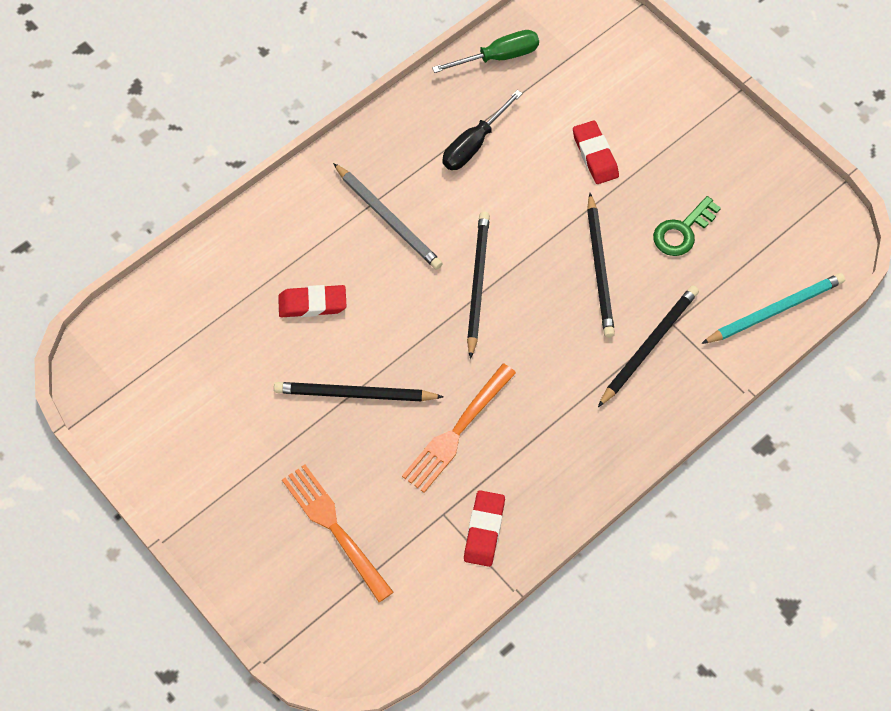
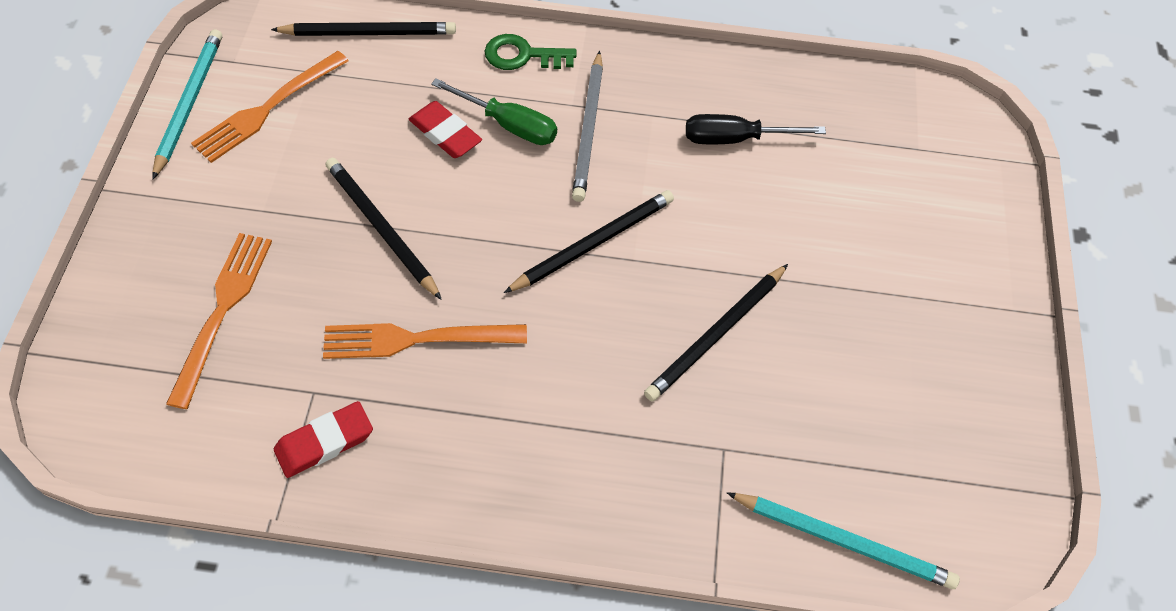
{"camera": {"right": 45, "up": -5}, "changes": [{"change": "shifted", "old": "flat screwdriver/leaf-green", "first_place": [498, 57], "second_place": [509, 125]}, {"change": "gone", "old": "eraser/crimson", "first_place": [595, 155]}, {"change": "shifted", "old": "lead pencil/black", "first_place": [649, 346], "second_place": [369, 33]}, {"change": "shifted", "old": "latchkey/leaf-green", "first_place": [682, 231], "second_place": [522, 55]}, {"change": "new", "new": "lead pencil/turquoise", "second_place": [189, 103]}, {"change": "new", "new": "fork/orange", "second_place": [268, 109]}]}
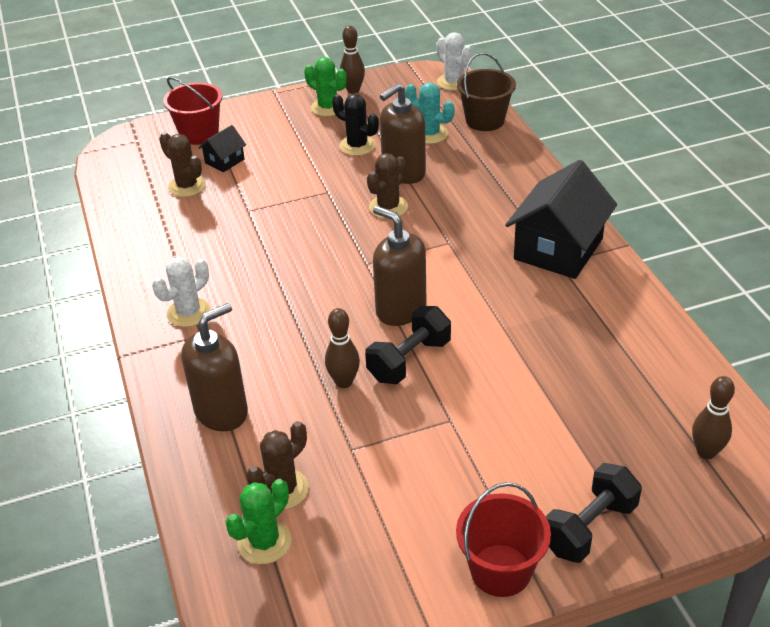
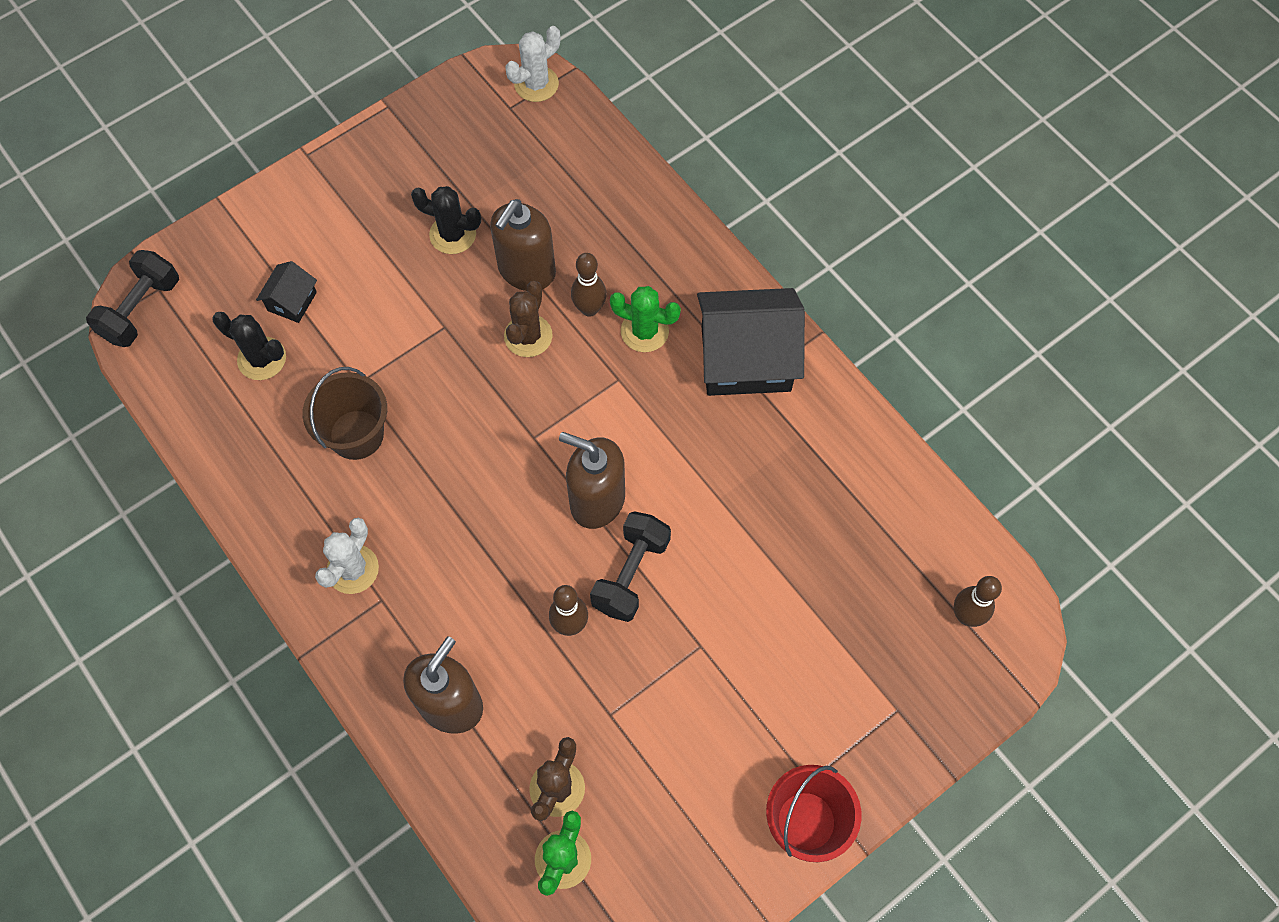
{"camera": {"right": -20, "up": 25}, "changes": [{"change": "repainted", "old": "cactus/russet", "new": "cactus/black", "first_place": [187, 186], "second_place": [262, 359]}, {"change": "gone", "old": "pail/crimson", "first_place": [199, 134]}, {"change": "shifted", "old": "cactus/leaf-green", "first_place": [328, 107], "second_place": [644, 331]}, {"change": "shifted", "old": "skittle/russet", "first_place": [353, 90], "second_place": [589, 309]}, {"change": "gone", "old": "cactus/turquoise", "first_place": [430, 134]}, {"change": "rotated", "old": "cactus/white", "first_place": [453, 82], "second_place": [536, 84], "degrees": -75}, {"change": "shifted", "old": "pail/russet", "first_place": [485, 120], "second_place": [356, 434]}, {"change": "rotated", "old": "cottage/black", "first_place": [558, 249], "second_place": [746, 359], "degrees": 75}, {"change": "shifted", "old": "dumbbell/black", "first_place": [589, 527], "second_place": [141, 310]}]}
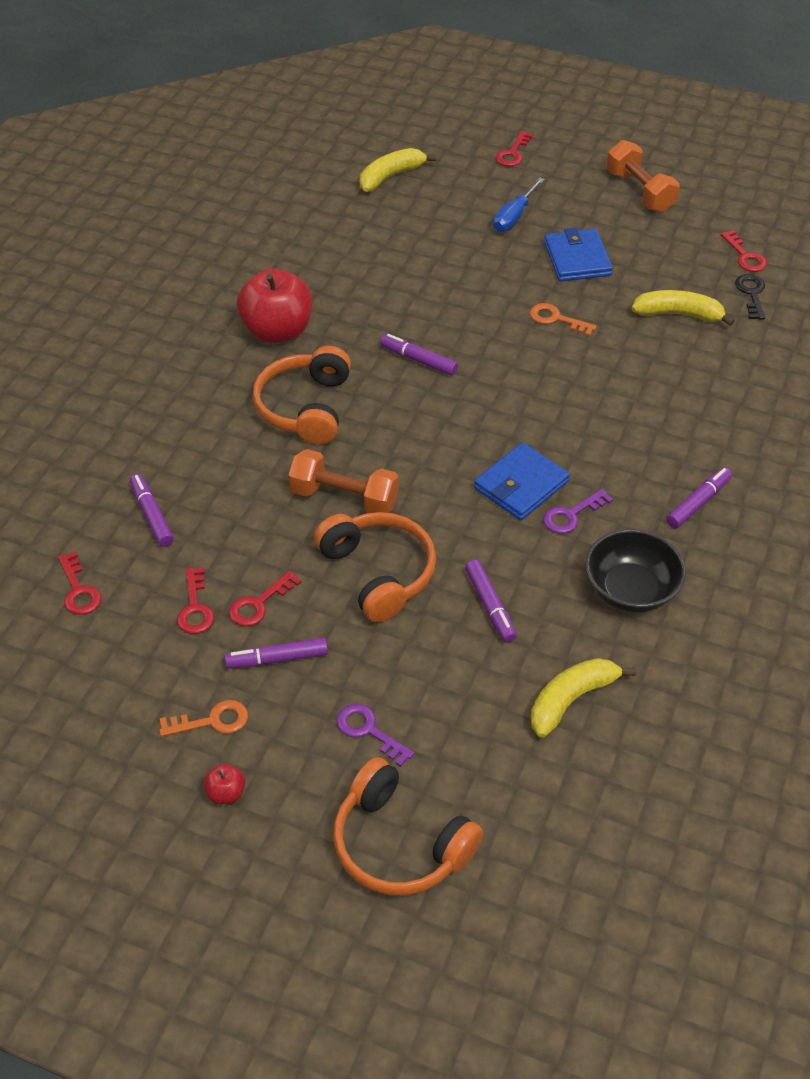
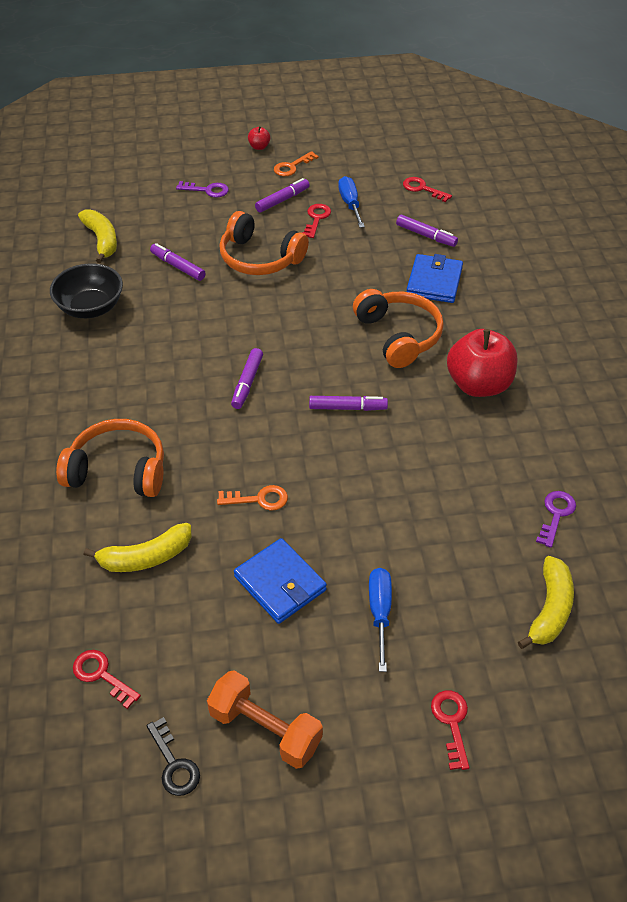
{"camera": {"right": 150, "up": 0}, "changes": [{"change": "swapped", "old": "latchkey/crimson", "new": "flat screwdriver/blue", "first_place": [195, 608], "second_place": [350, 204]}, {"change": "gone", "old": "dumbbell/orange", "first_place": [344, 498]}, {"change": "shifted", "old": "headset/orange", "first_place": [399, 844], "second_place": [118, 470]}, {"change": "shifted", "old": "billfold/blue", "first_place": [521, 485], "second_place": [434, 282]}, {"change": "rotated", "old": "toy banana/bright yellow", "first_place": [571, 700], "second_place": [102, 240], "degrees": -45}, {"change": "shifted", "old": "latchkey/purple", "first_place": [571, 515], "second_place": [556, 514]}, {"change": "shifted", "old": "marker/purple", "first_place": [698, 503], "second_place": [247, 383]}, {"change": "shifted", "old": "latchkey/black", "first_place": [751, 294], "second_place": [174, 764]}]}
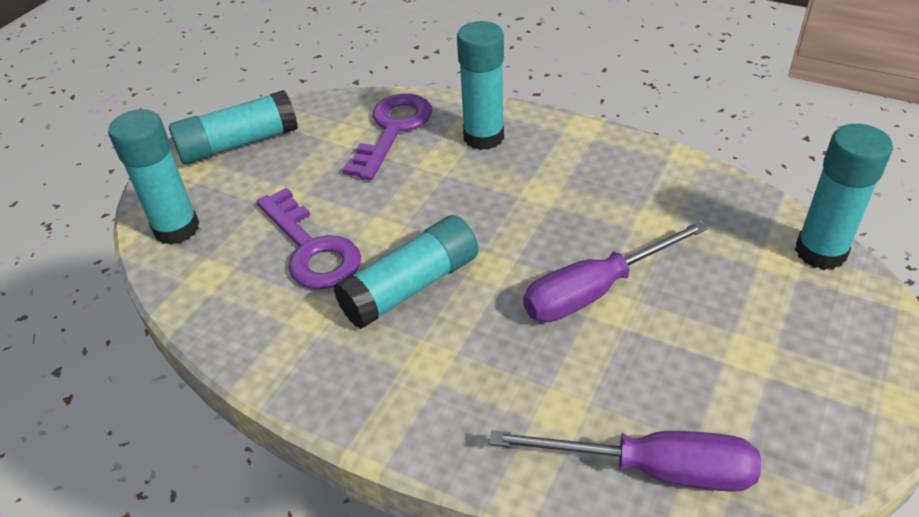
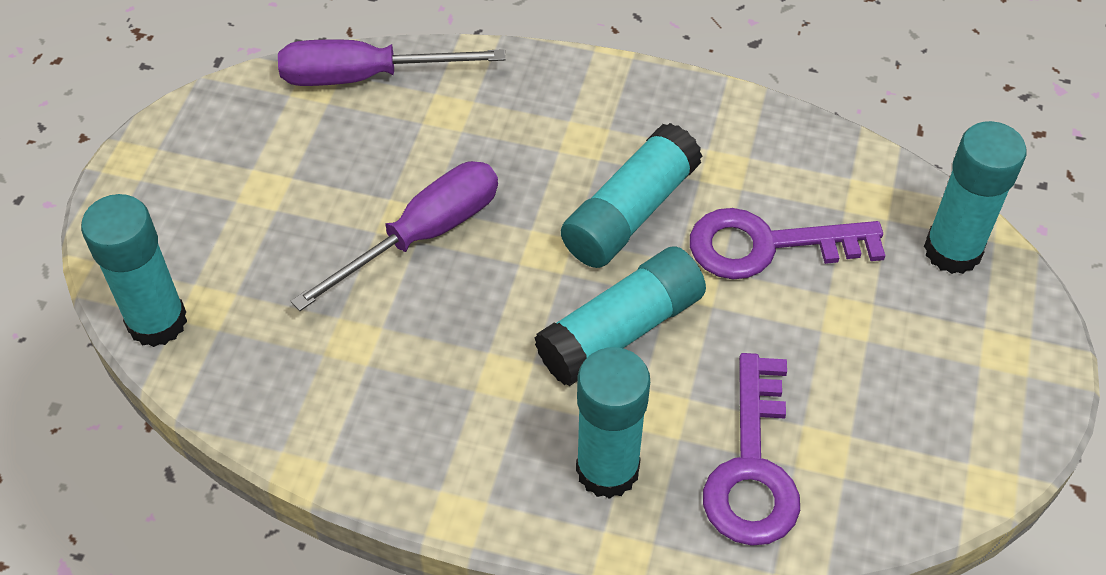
{"camera": {"right": 165, "up": 10}, "changes": [{"change": "shifted", "old": "glue stick/turquoise", "first_place": [238, 143], "second_place": [621, 331]}, {"change": "rotated", "old": "latchkey/purple", "first_place": [311, 248], "second_place": [768, 245], "degrees": -45}]}
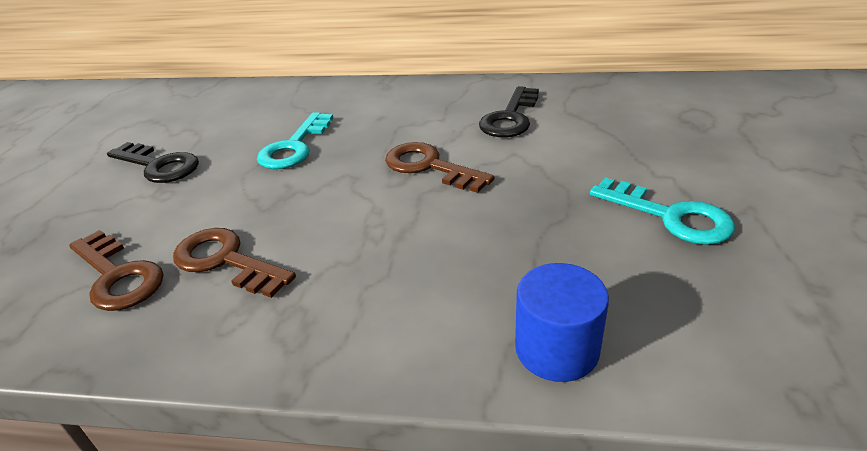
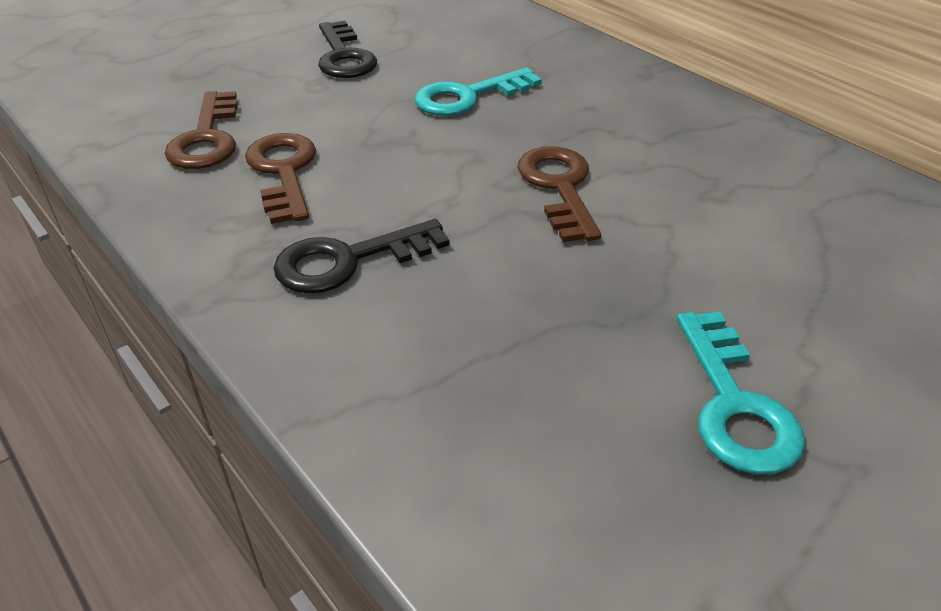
{"camera": {"right": 40, "up": 5}, "changes": [{"change": "shifted", "old": "latchkey/black", "first_place": [510, 118], "second_place": [348, 261]}, {"change": "gone", "old": "cylinder/blue", "first_place": [556, 349]}]}
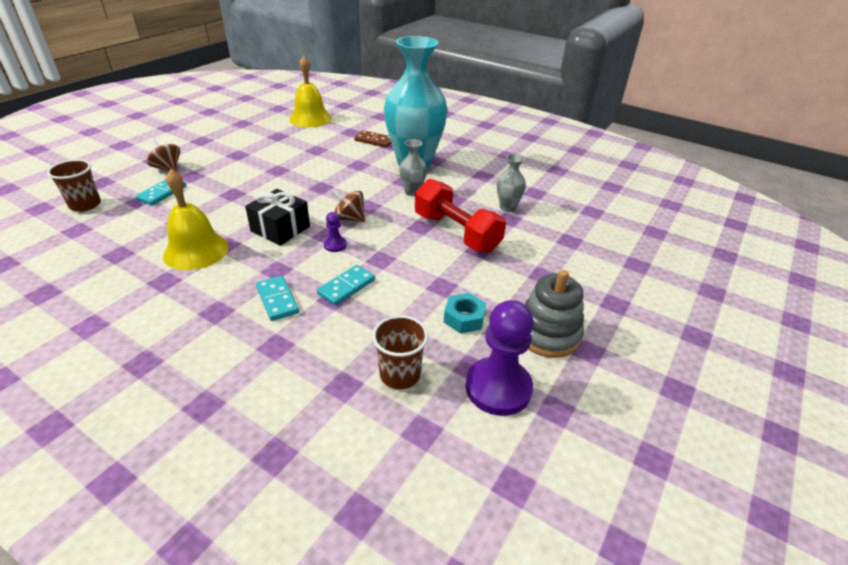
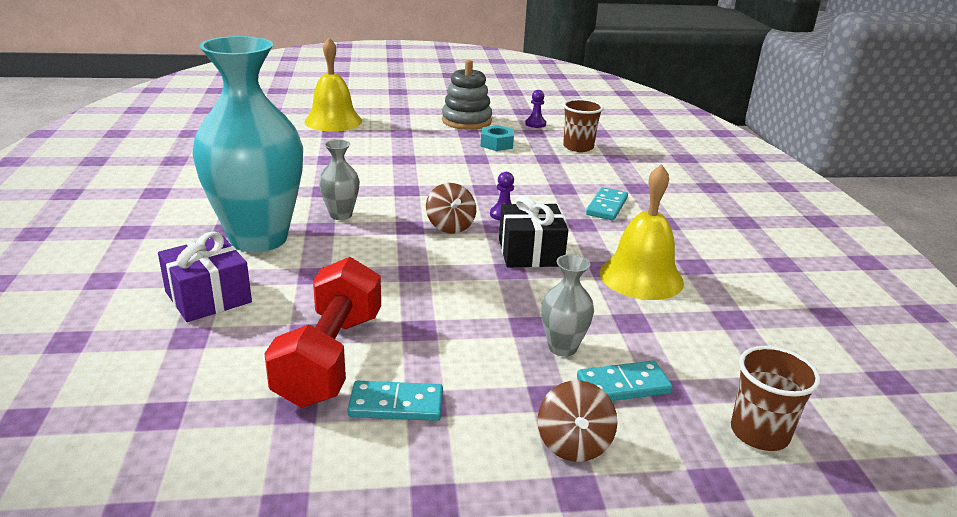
{"camera": {"right": -130, "up": -10}, "changes": [{"change": "shifted", "old": "school bell/bright yellow", "first_place": [310, 118], "second_place": [333, 121]}, {"change": "shifted", "old": "domino/turquoise", "first_place": [346, 287], "second_place": [396, 405]}, {"change": "swapped", "old": "domino/russet", "new": "gift/purple", "first_place": [374, 141], "second_place": [208, 297]}, {"change": "shifted", "old": "dumbbell/crimson", "first_place": [456, 232], "second_place": [330, 357]}, {"change": "scaled", "old": "game pawn/purple", "first_place": [498, 388], "second_place": [535, 124], "factor": 0.46}, {"change": "shifted", "old": "vase/ash-grey", "first_place": [507, 207], "second_place": [562, 347]}]}
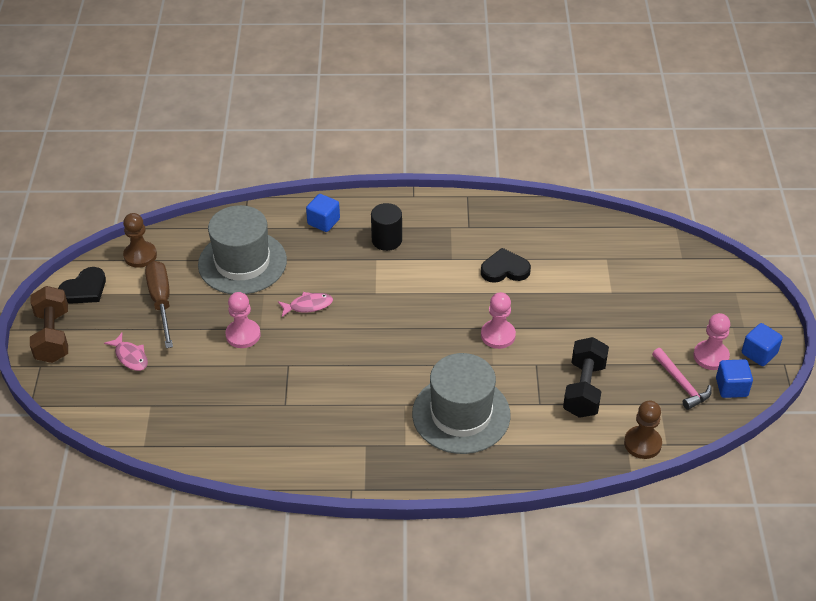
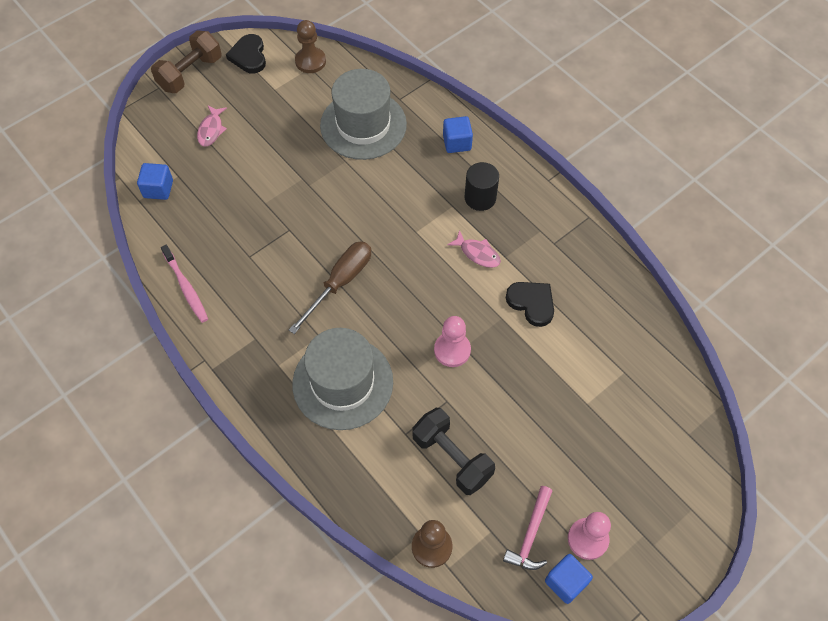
{"camera": {"right": 50, "up": 15}, "changes": [{"change": "rotated", "old": "love heart/black", "first_place": [84, 289], "second_place": [249, 56], "degrees": 75}, {"change": "shifted", "old": "flat screwdriver/russet", "first_place": [161, 302], "second_place": [340, 282]}, {"change": "gone", "old": "game pawn/pink", "first_place": [243, 335]}, {"change": "shifted", "old": "toy fish/pink", "first_place": [308, 305], "second_place": [477, 253]}, {"change": "rotated", "old": "dumbbell/black", "first_place": [584, 389], "second_place": [452, 457], "degrees": 75}, {"change": "shifted", "old": "solid cube/blue", "first_place": [759, 353], "second_place": [158, 189]}, {"change": "new", "new": "dental brush/pink", "second_place": [186, 287]}]}
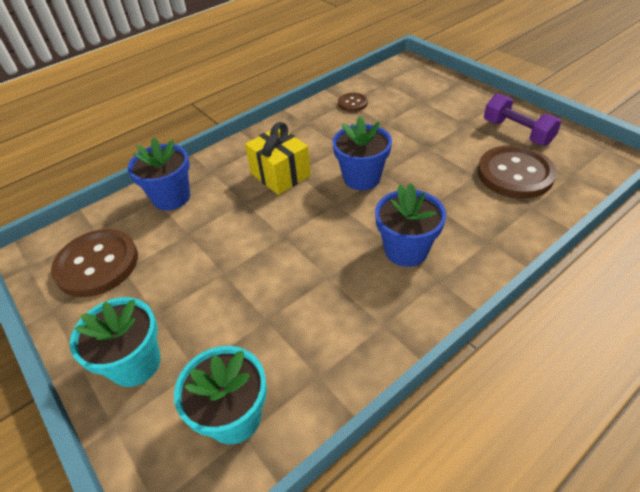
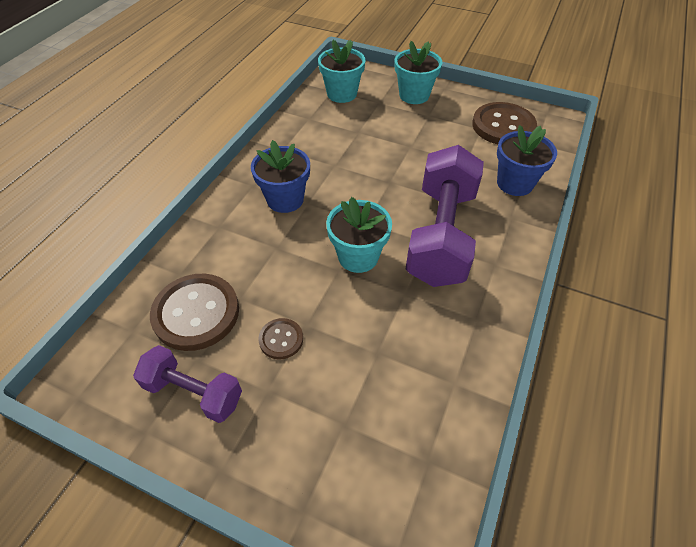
{"camera": {"right": 150, "up": 5}, "changes": [{"change": "swapped", "old": "gift/bright yellow", "new": "dumbbell/purple", "first_place": [280, 175], "second_place": [441, 235]}, {"change": "repainted", "old": "potted plant/blue", "new": "potted plant/turquoise", "first_place": [361, 178], "second_place": [358, 256]}, {"change": "shifted", "old": "button/russet", "first_place": [352, 103], "second_place": [281, 339]}]}
